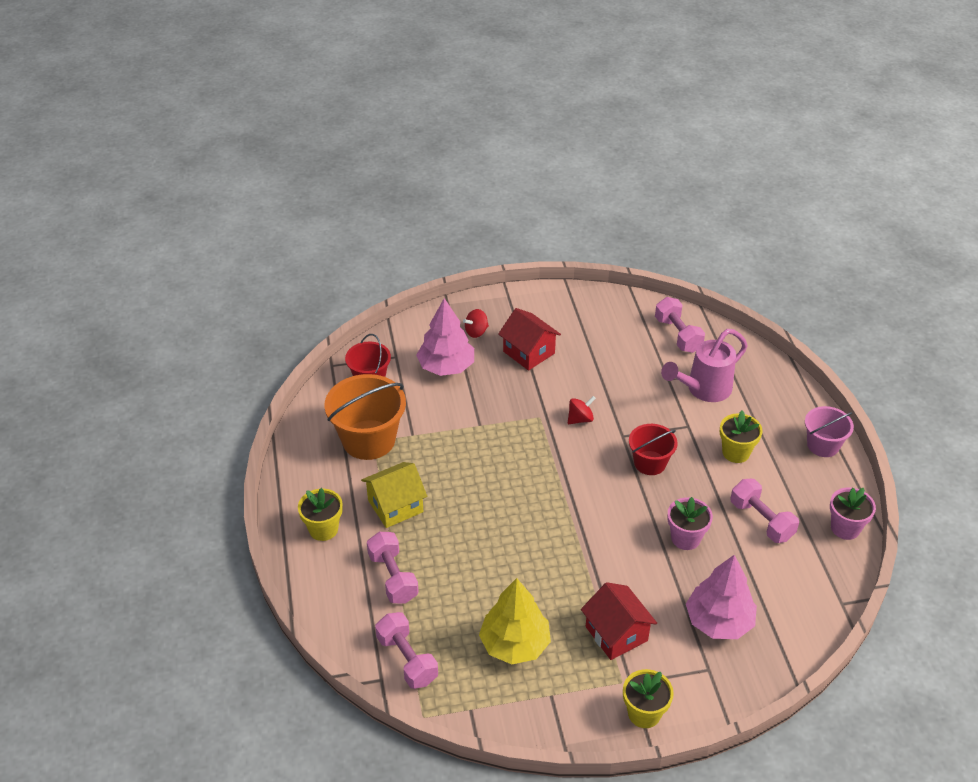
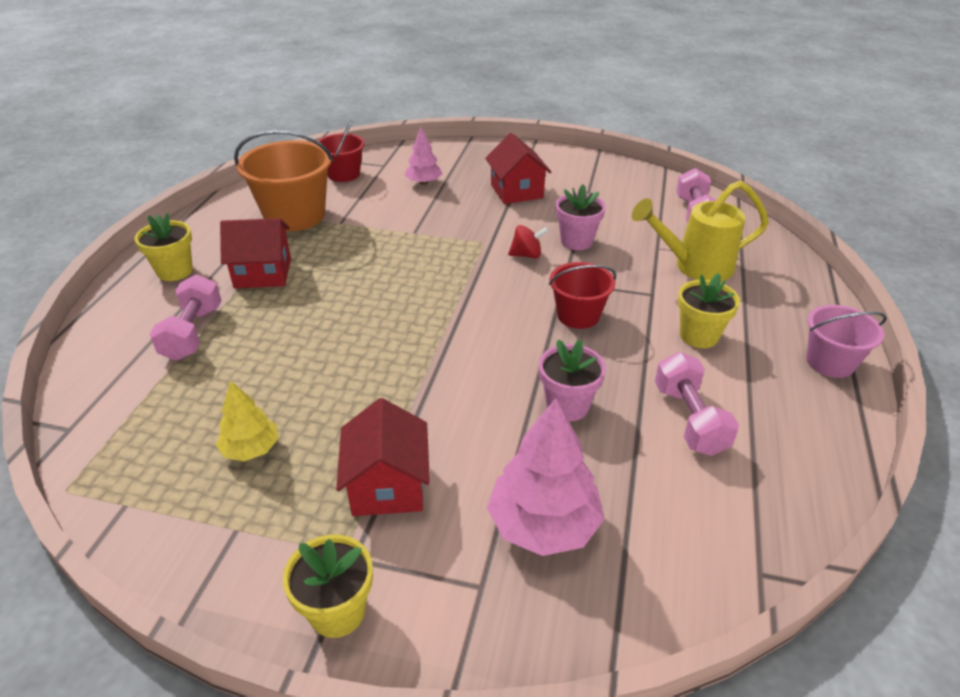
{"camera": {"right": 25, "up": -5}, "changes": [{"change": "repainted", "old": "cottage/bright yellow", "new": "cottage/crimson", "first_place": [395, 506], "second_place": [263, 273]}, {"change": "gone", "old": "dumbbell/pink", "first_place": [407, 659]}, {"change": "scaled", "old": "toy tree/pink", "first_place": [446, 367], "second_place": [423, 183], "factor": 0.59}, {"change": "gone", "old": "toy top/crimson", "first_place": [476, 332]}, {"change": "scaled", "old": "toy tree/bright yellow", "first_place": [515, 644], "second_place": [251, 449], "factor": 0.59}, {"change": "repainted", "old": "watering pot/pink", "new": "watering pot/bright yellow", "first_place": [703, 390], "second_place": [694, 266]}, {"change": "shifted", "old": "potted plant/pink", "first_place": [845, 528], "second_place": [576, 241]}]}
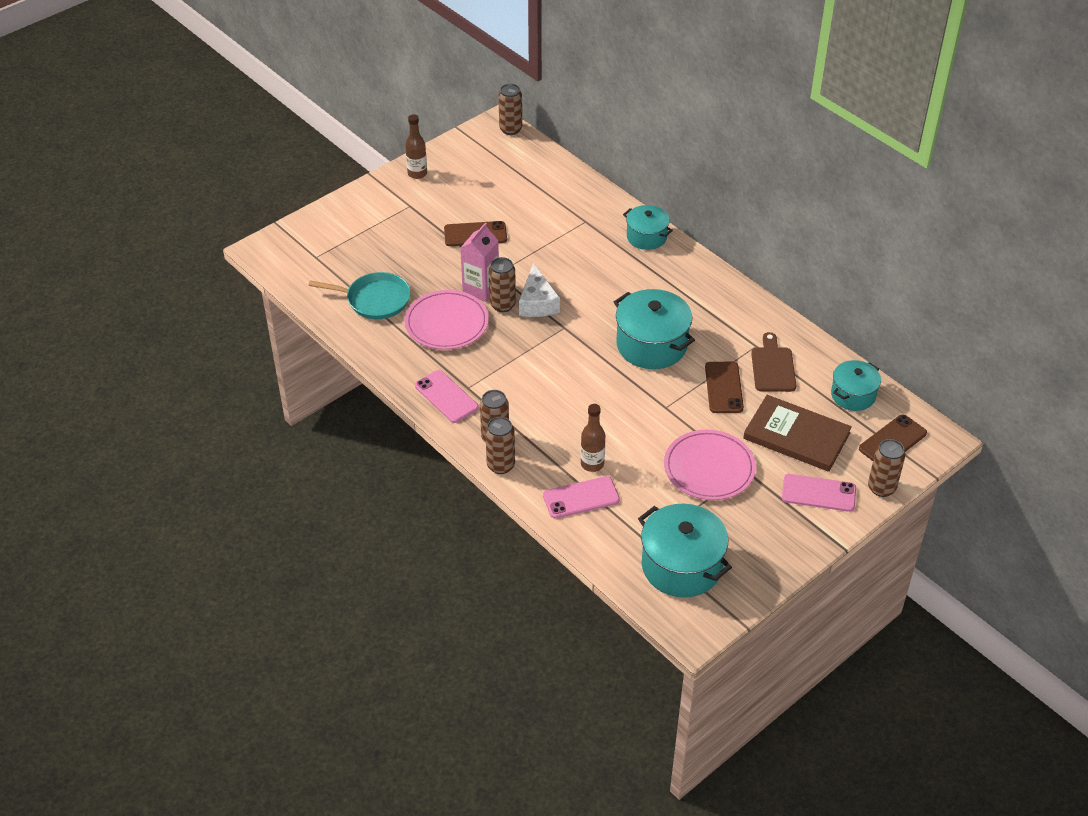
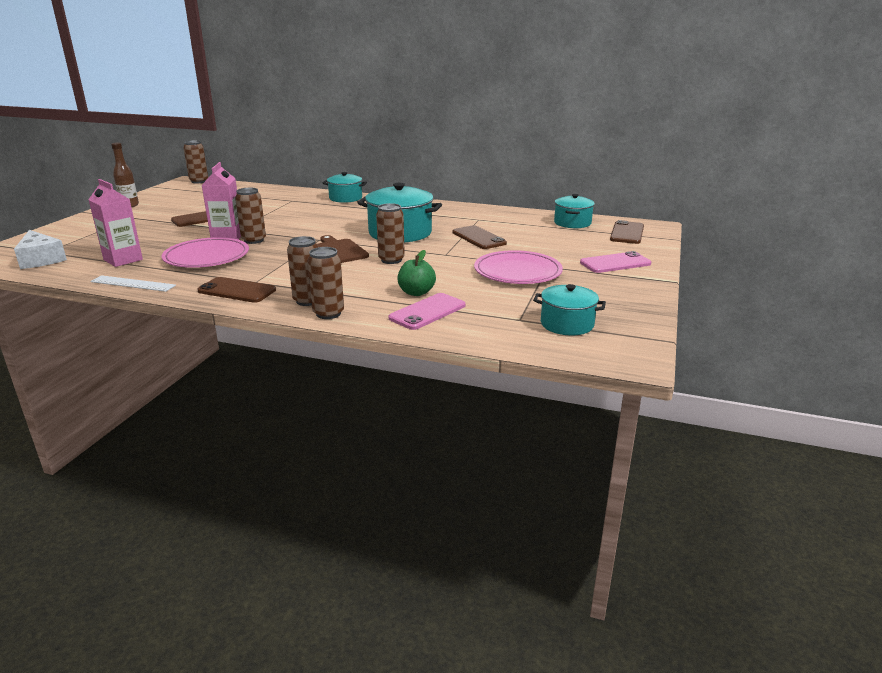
{"camera": {"right": -30, "up": -20}, "changes": [{"change": "swapped", "old": "pan/turquoise", "new": "juice carton/pink", "first_place": [375, 300], "second_place": [123, 260]}, {"change": "repainted", "old": "phone/pink", "new": "phone/russet", "first_place": [446, 397], "second_place": [237, 290]}, {"change": "shifted", "old": "cheese/white", "first_place": [537, 302], "second_place": [41, 259]}, {"change": "swapped", "old": "bottle/russet", "new": "apple fruit/leaf-green", "first_place": [592, 464], "second_place": [416, 292]}, {"change": "scaled", "old": "pot/turquoise", "first_place": [681, 566], "second_place": [567, 324], "factor": 0.61}, {"change": "gone", "old": "hardback/russet", "first_place": [796, 436]}, {"change": "shifted", "old": "bread board/russet", "first_place": [773, 367], "second_place": [340, 251]}, {"change": "shifted", "old": "soda can/russet", "first_place": [881, 488], "second_place": [391, 260]}, {"change": "new", "new": "ruler/white", "second_place": [133, 283]}]}
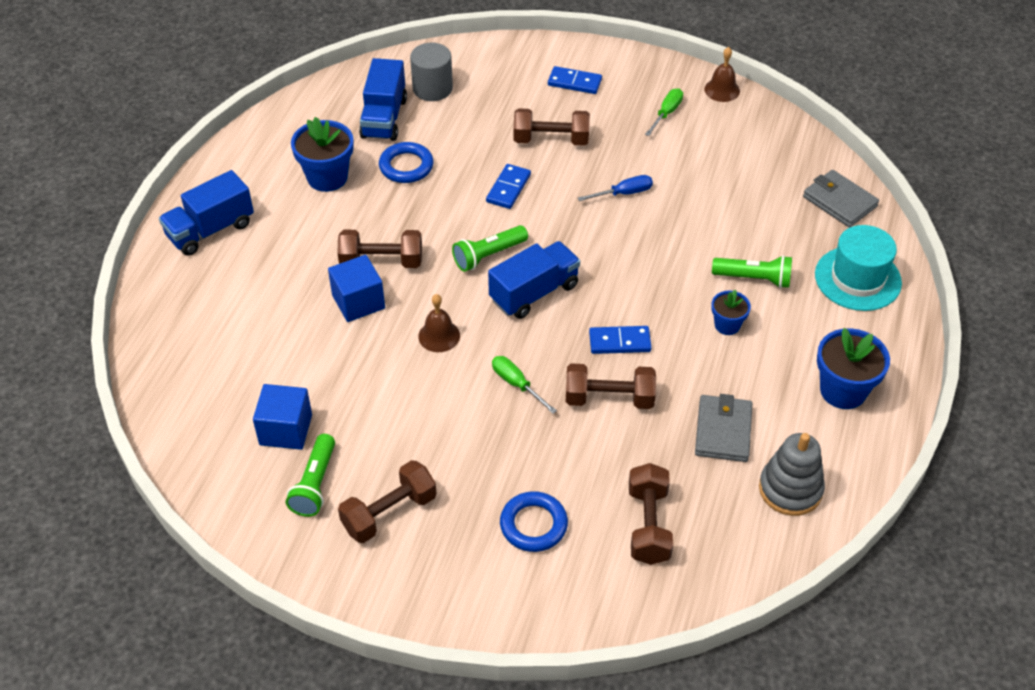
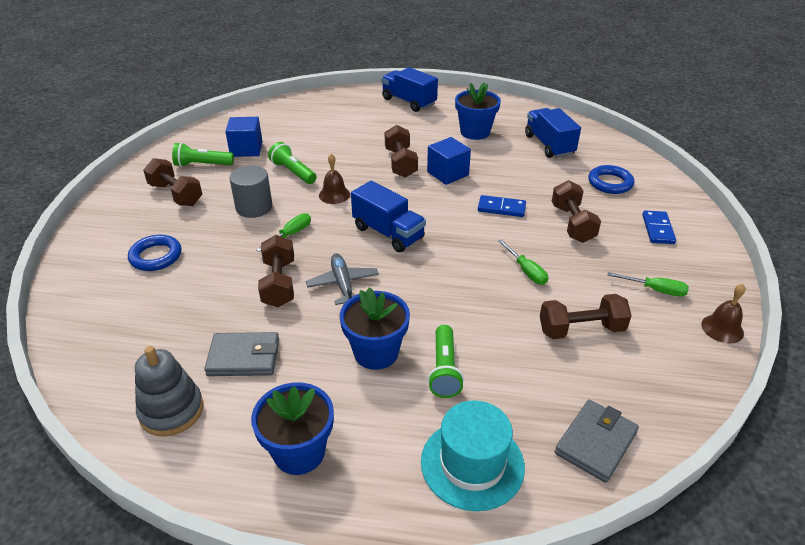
{"camera": {"right": 80, "up": -10}, "changes": [{"change": "shifted", "old": "solid cube/blue", "first_place": [358, 302], "second_place": [447, 173]}, {"change": "rotated", "old": "truck/blue", "first_place": [384, 118], "second_place": [549, 145], "degrees": 75}, {"change": "shifted", "old": "ring/blue", "first_place": [406, 166], "second_place": [610, 183]}, {"change": "shifted", "old": "cylinder/ash-grey", "first_place": [432, 88], "second_place": [254, 207]}, {"change": "shifted", "old": "flashlight/leaf-green", "first_place": [488, 255], "second_place": [293, 172]}, {"change": "repainted", "old": "flat screwdriver/blue", "new": "flat screwdriver/leaf-green", "first_place": [623, 193], "second_place": [526, 271]}, {"change": "swapped", "old": "domino/blue", "new": "plane/ash-grey", "first_place": [619, 342], "second_place": [343, 284]}, {"change": "shifted", "old": "dumbbell/russet", "first_place": [648, 525], "second_place": [581, 329]}, {"change": "scaled", "old": "potted plant/blue", "first_place": [727, 325], "second_place": [376, 352], "factor": 1.74}]}
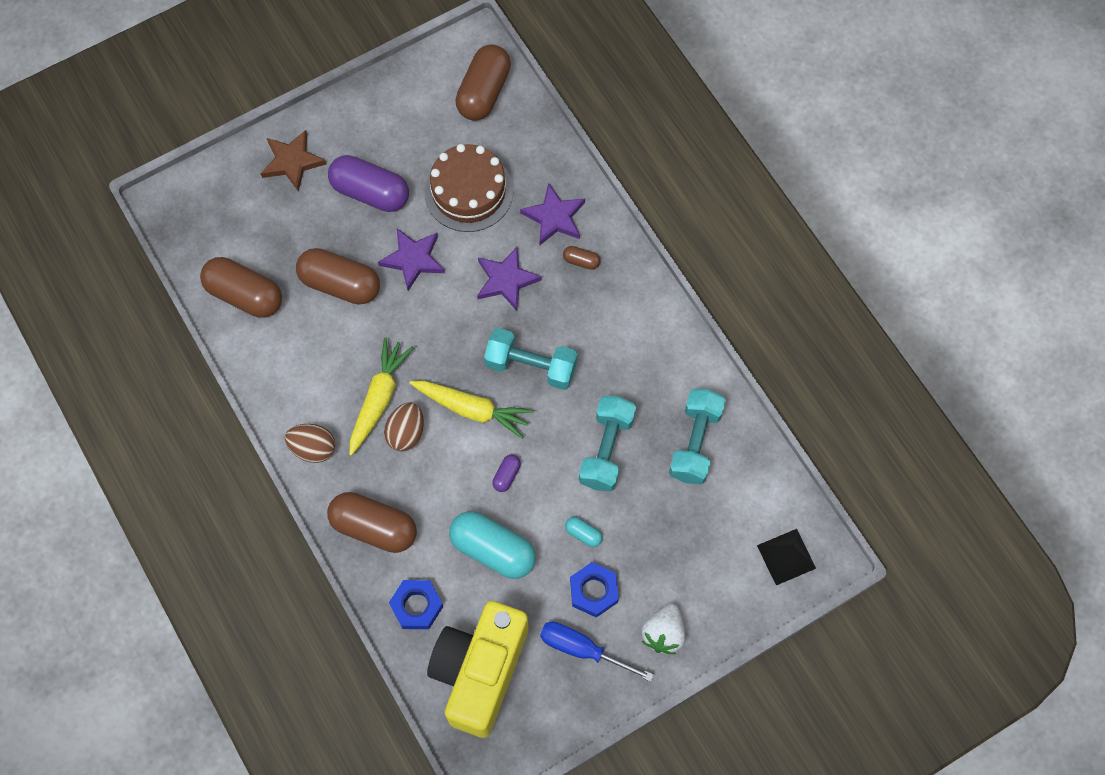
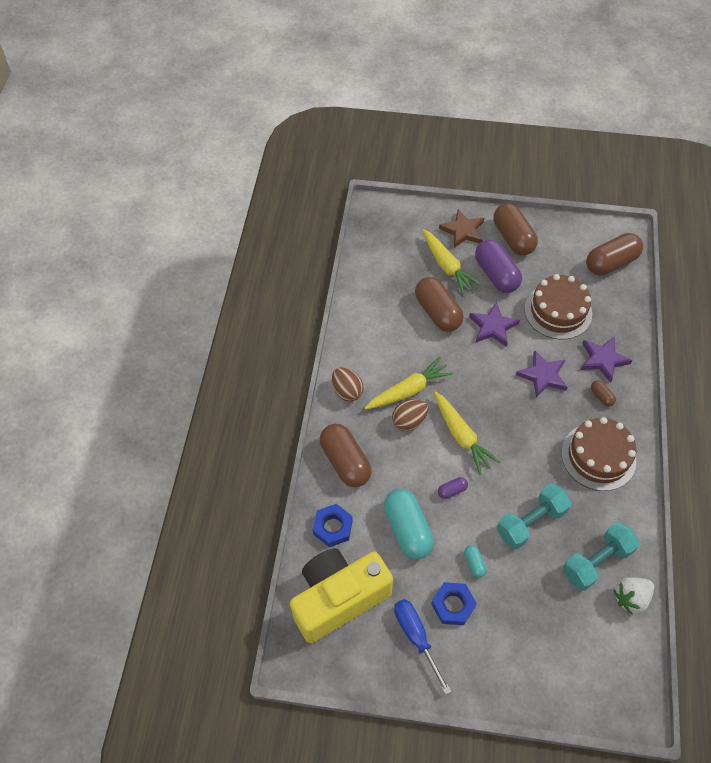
{"camera": {"right": 40, "up": -10}, "changes": [{"change": "shifted", "old": "pill shape/russet", "first_place": [244, 295], "second_place": [513, 238]}, {"change": "gone", "old": "dumbbell/turquoise", "first_place": [531, 366]}, {"change": "shifted", "old": "toy strawberry/white", "first_place": [663, 633], "second_place": [630, 598]}, {"change": "gone", "old": "solid pyramid/black", "first_place": [786, 556]}, {"change": "new", "new": "root vegetable/bright yellow", "second_place": [447, 266]}, {"change": "new", "new": "layer cake/russet", "second_place": [598, 456]}]}
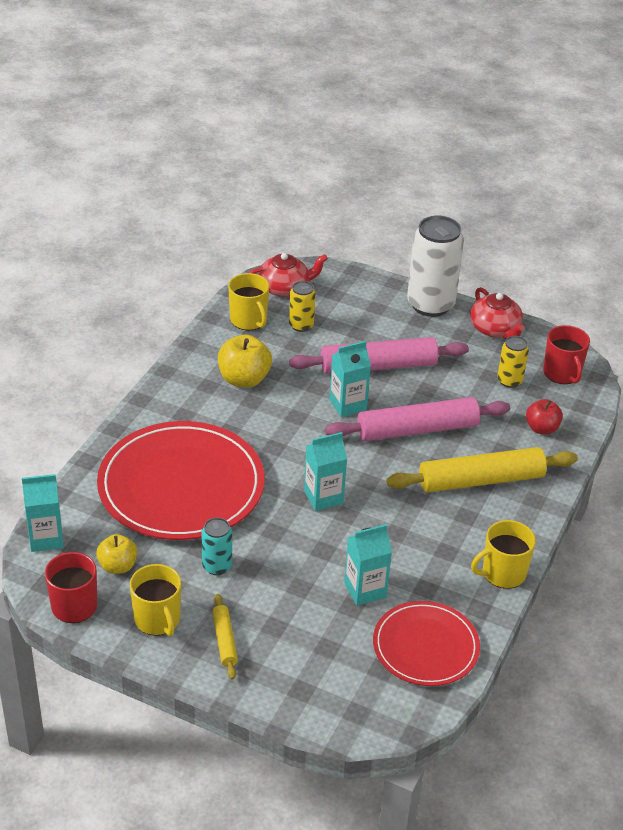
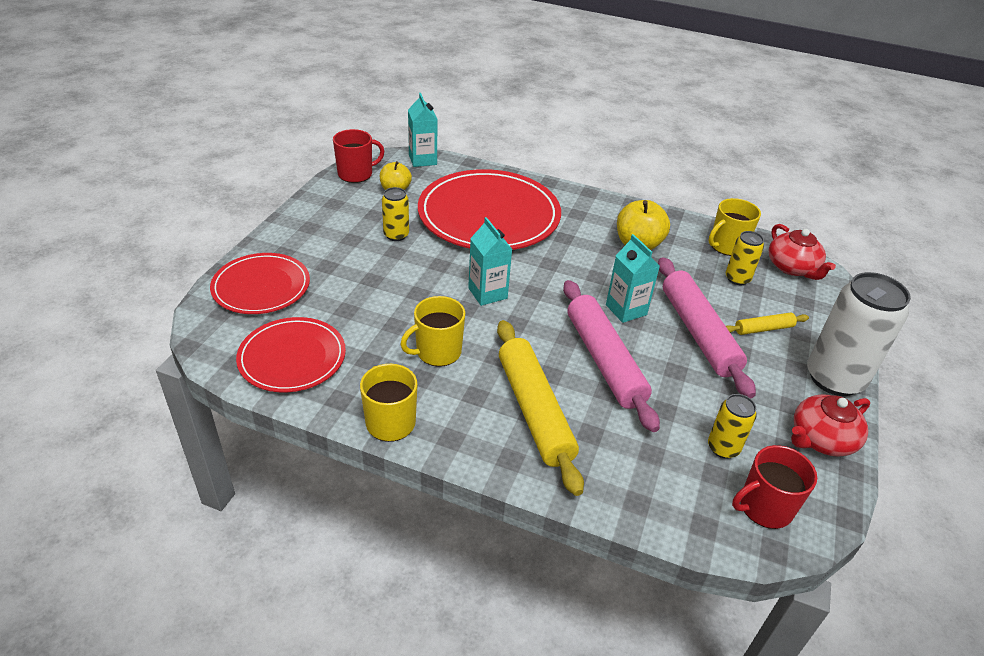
{"camera": {"right": 85, "up": 0}, "changes": [{"change": "shifted", "old": "tea mug/bright yellow", "first_place": [157, 619], "second_place": [437, 352]}, {"change": "repainted", "old": "soda can/turquoise", "new": "soda can/bright yellow", "first_place": [217, 566], "second_place": [396, 235]}, {"change": "shifted", "old": "rolling pin/bright yellow", "first_place": [224, 640], "second_place": [763, 329]}, {"change": "gone", "old": "juice carton/turquoise", "first_place": [365, 590]}, {"change": "gone", "old": "apple fruit/crimson", "first_place": [541, 428]}, {"change": "new", "new": "flat dish/crimson", "second_place": [261, 287]}]}
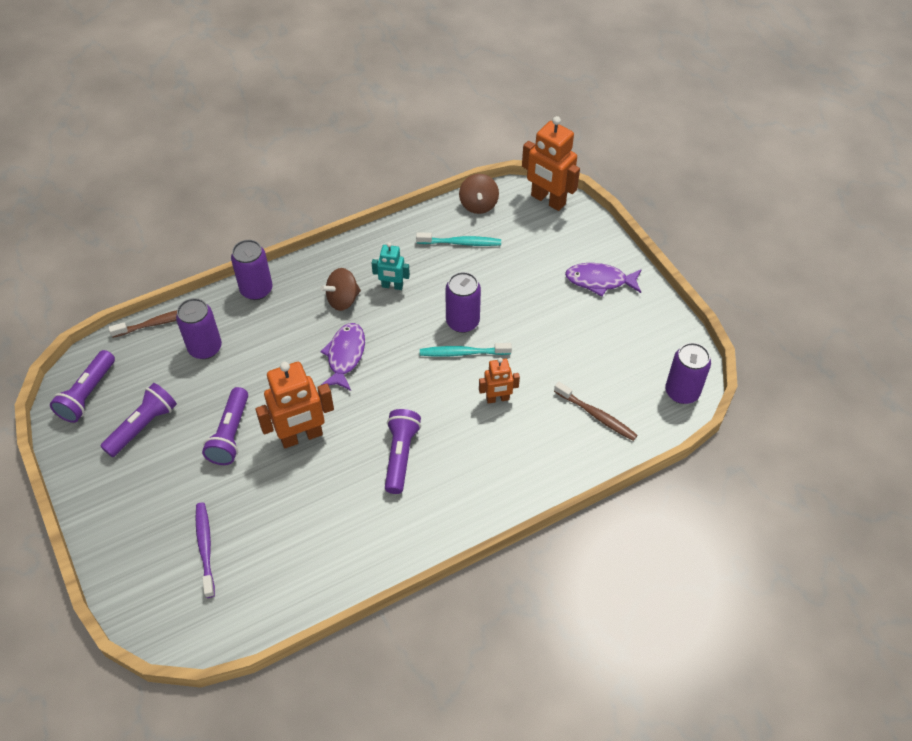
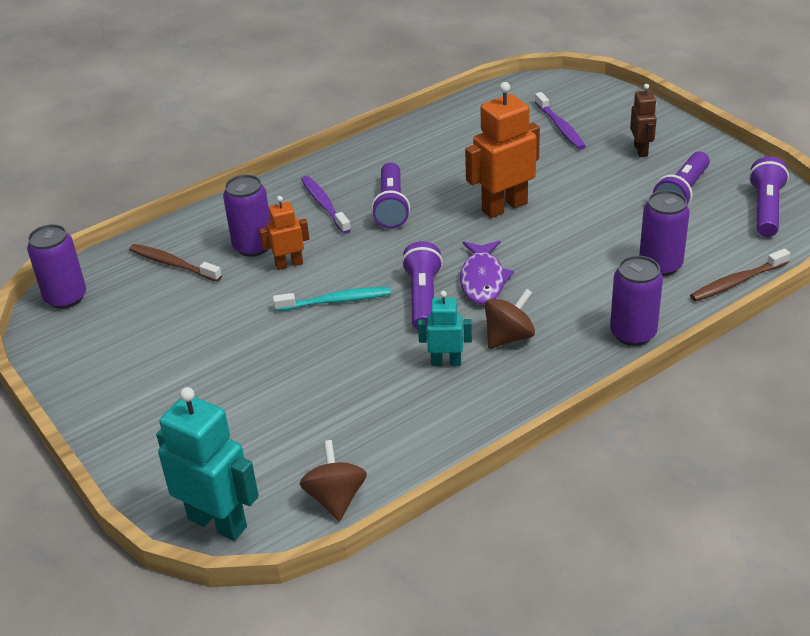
{"camera": {"right": 175, "up": -15}, "changes": [{"change": "shifted", "old": "flashlight/purple", "first_place": [230, 434], "second_place": [423, 298]}, {"change": "gone", "old": "dental brush/turquoise", "first_place": [461, 243]}, {"change": "shifted", "old": "soda can/purple", "first_place": [462, 322], "second_place": [253, 246]}, {"change": "repainted", "old": "toy robot/orange", "new": "toy robot/turquoise", "first_place": [548, 200], "second_place": [218, 522]}, {"change": "gone", "old": "toy fish/purple", "first_place": [599, 281]}, {"change": "new", "new": "dental brush/purple", "second_place": [324, 205]}, {"change": "new", "new": "toy robot/russet", "second_place": [641, 150]}]}
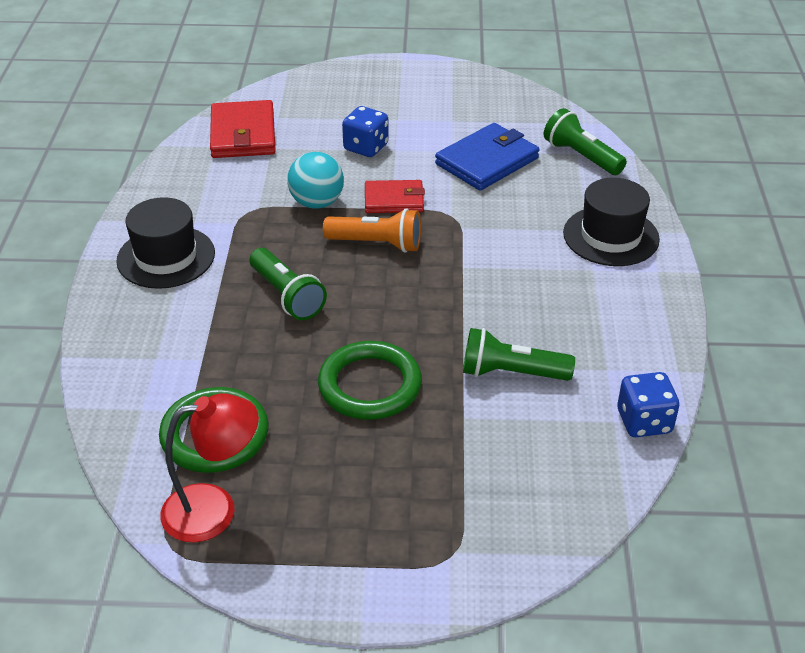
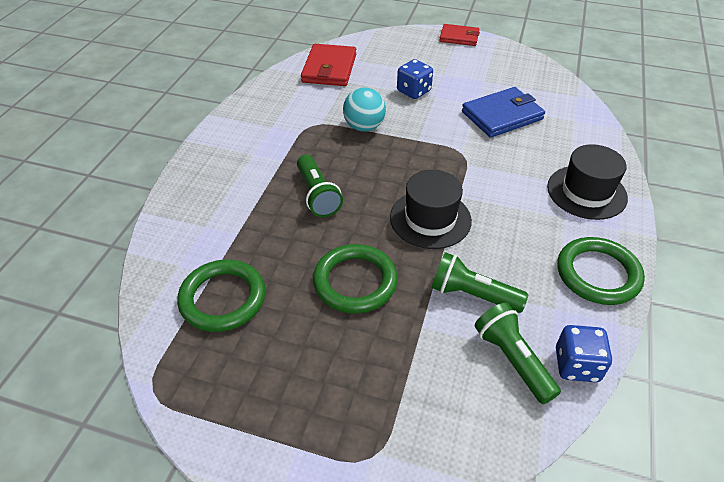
{"camera": {"right": 15, "up": 5}, "changes": [{"change": "shifted", "old": "tall hat/black", "first_place": [166, 257], "second_place": [430, 219]}, {"change": "gone", "old": "desk lamp/crimson", "first_place": [214, 509]}, {"change": "gone", "old": "flashlight/orange", "first_place": [377, 244]}, {"change": "shifted", "old": "billfold/crimson", "first_place": [394, 200], "second_place": [459, 37]}, {"change": "shifted", "old": "flashlight/leaf-green", "first_place": [581, 156], "second_place": [512, 360]}, {"change": "new", "new": "ring/leaf-green", "second_place": [598, 274]}]}
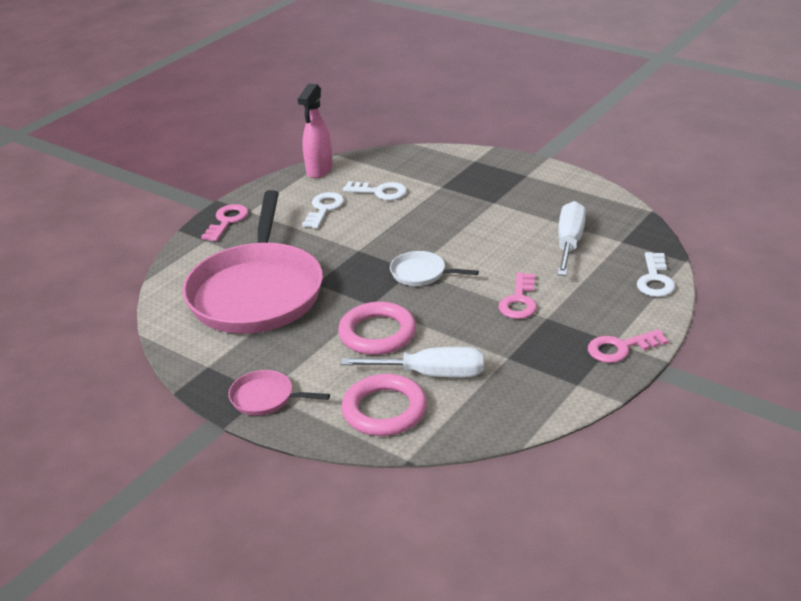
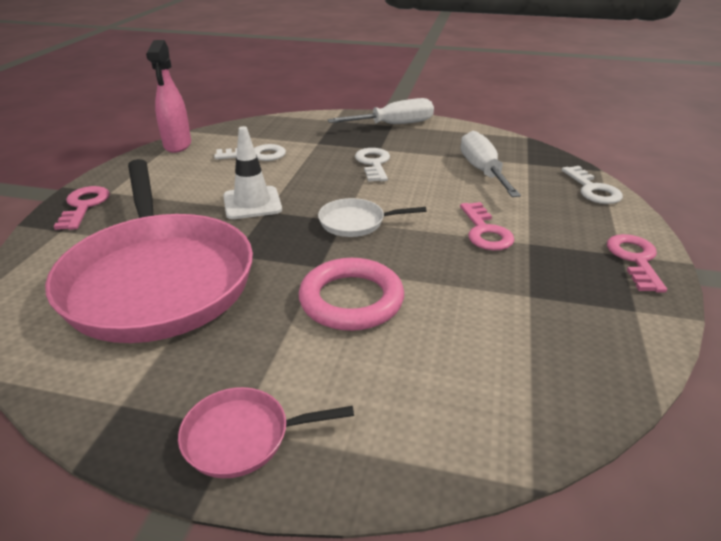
{"camera": {"right": -25, "up": 0}, "changes": [{"change": "shifted", "old": "latchkey/white", "first_place": [324, 209], "second_place": [373, 163]}, {"change": "shifted", "old": "flat screwdriver/white", "first_place": [431, 374], "second_place": [394, 125]}, {"change": "gone", "old": "ring/pink", "first_place": [384, 410]}, {"change": "rotated", "old": "latchkey/pink", "first_place": [620, 348], "second_place": [635, 259], "degrees": 135}, {"change": "new", "new": "road cone/white", "second_place": [252, 203]}]}
